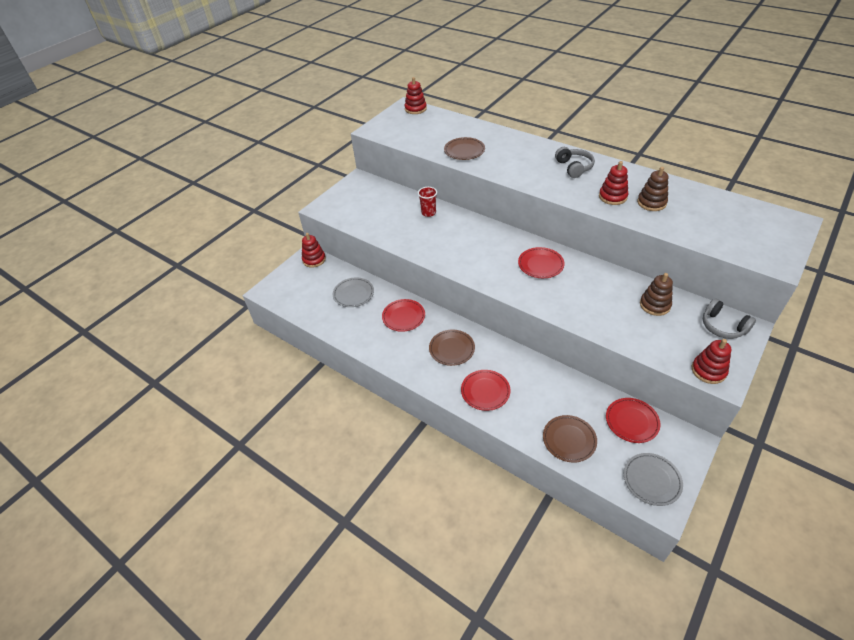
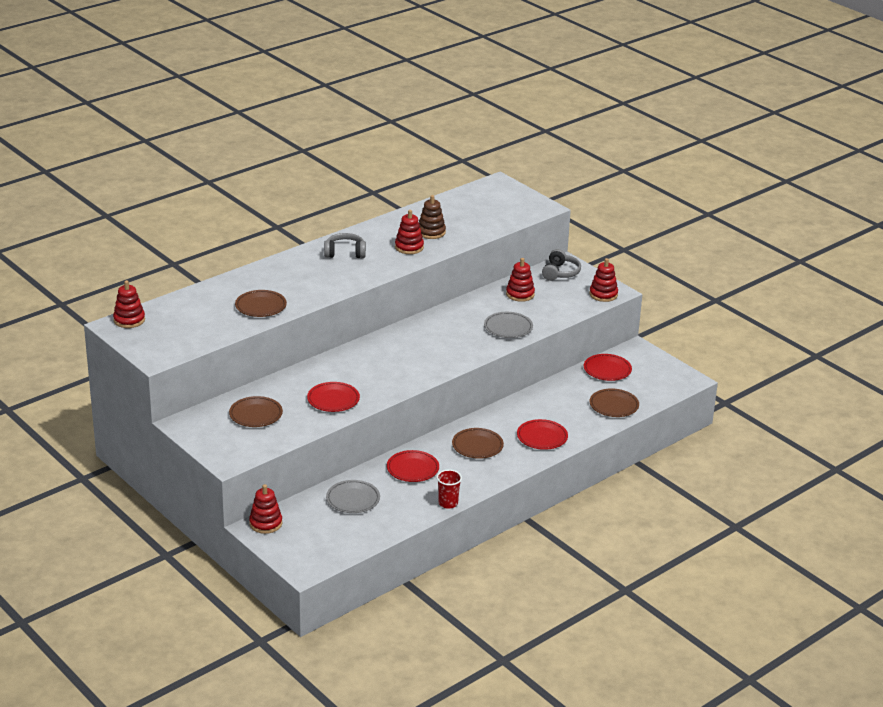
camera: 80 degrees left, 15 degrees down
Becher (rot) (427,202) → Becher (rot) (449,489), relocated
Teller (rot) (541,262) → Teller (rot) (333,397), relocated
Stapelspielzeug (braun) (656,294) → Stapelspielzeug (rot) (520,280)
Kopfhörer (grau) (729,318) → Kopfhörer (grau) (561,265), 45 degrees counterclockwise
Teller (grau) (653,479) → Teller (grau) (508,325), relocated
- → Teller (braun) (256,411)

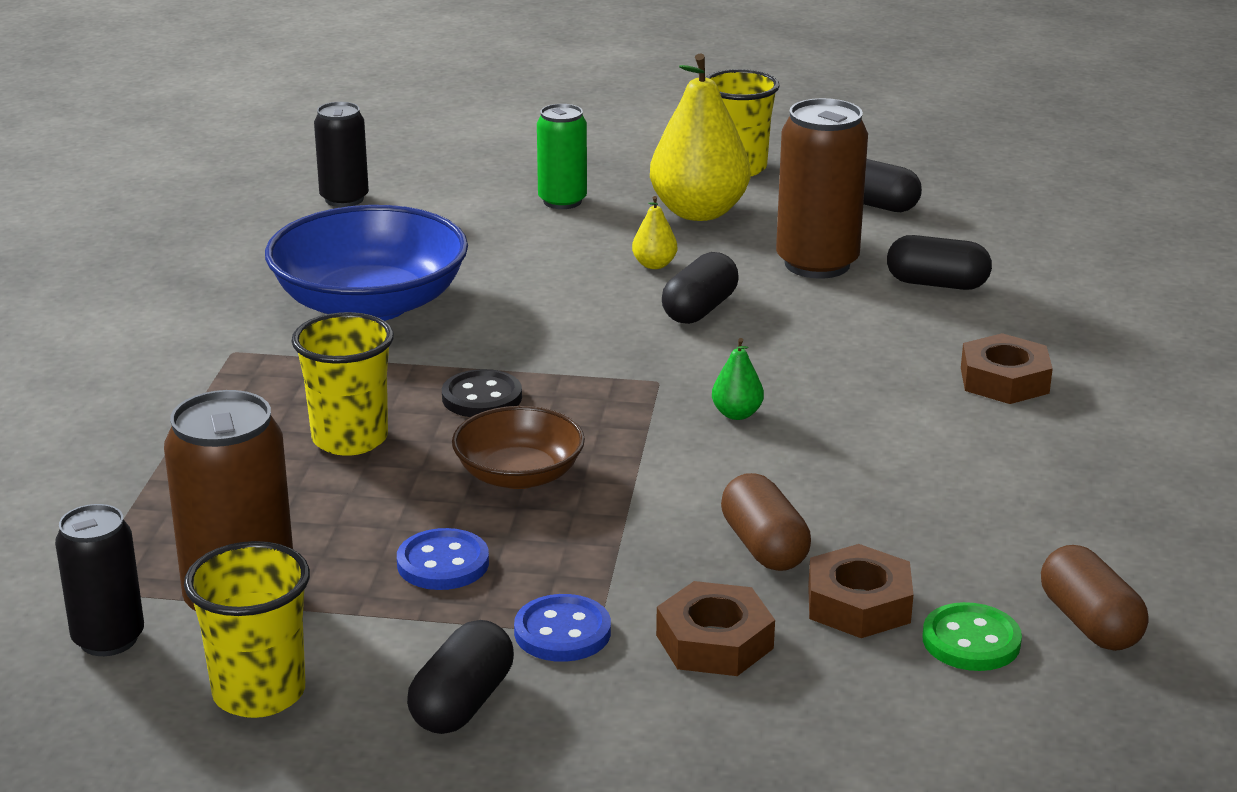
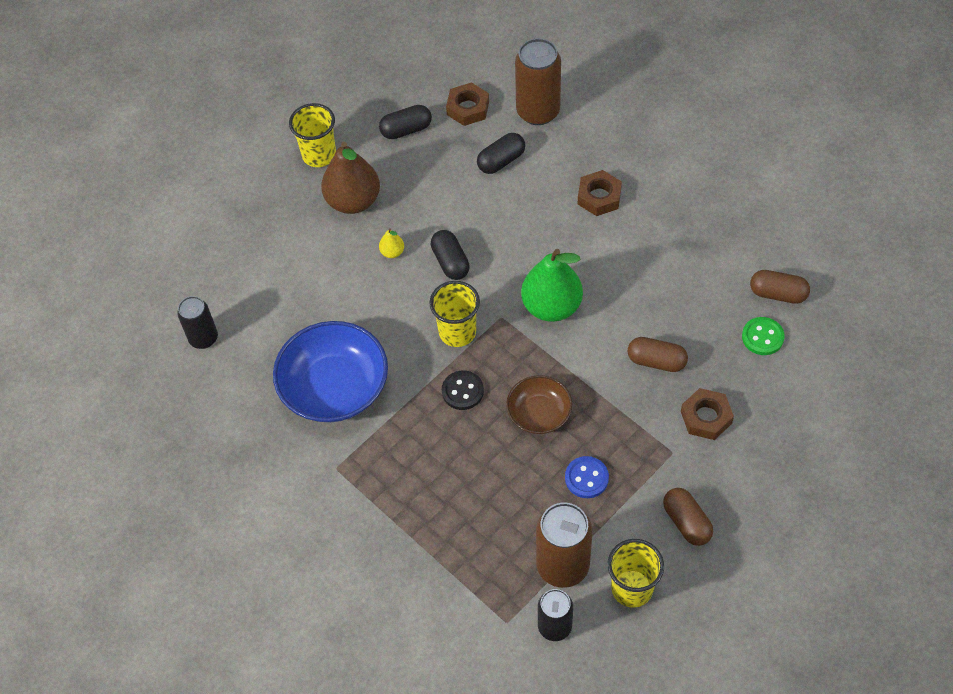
camera: 50 degrees left, 30 degrees up
Birne (gelb) (700,137) → Birne (braun) (350,177)
Dose (braun) (822,188) → Dose (braun) (538,81), relocated
Dose (grün) (562,156) → -
Becher (gelb) (342,384) → Becher (gelb) (454,314), relocated
Birne (grün) (738,379) → Birne (grün) (552,285), x2.33
Sechskantmutter (braun) (860,591) → Sechskantmutter (braun) (467,104), relocated
Knopf (blau) (562,628) → -
Kapsel (schwarz) (460,677) → Kapsel (braun) (688,517)

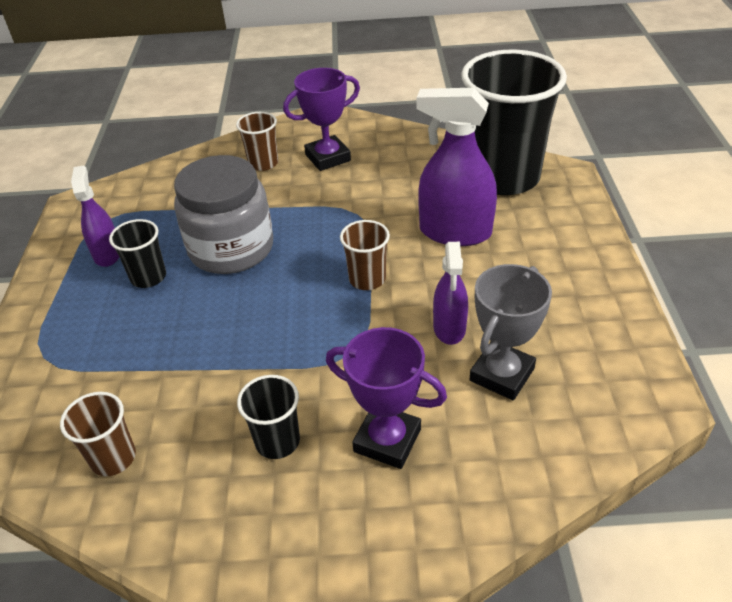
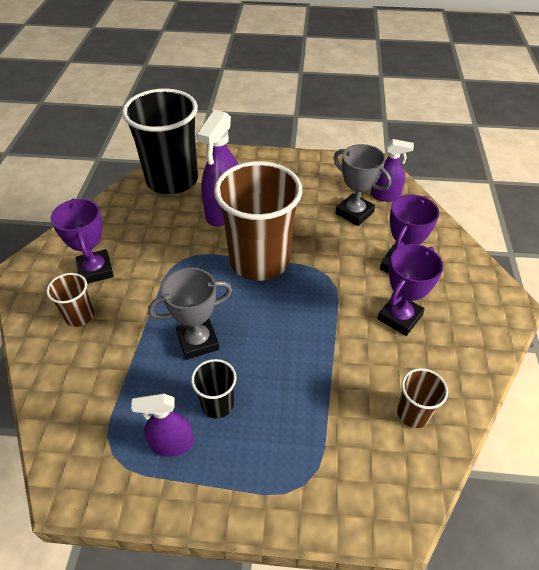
camera: 85 degrees left, 5 degrees up
Einmachglas (grau) (223,214) → Pokal (grau) (190,314)
Becher (braun) (365,255) → Becher (braun) (258,221), x2.26
Sprühflasche (lila) (450,293) → Sprühflasche (lila) (392,170), relocated
Becher (schwarz) (268,417) → Pokal (lila) (410,290)

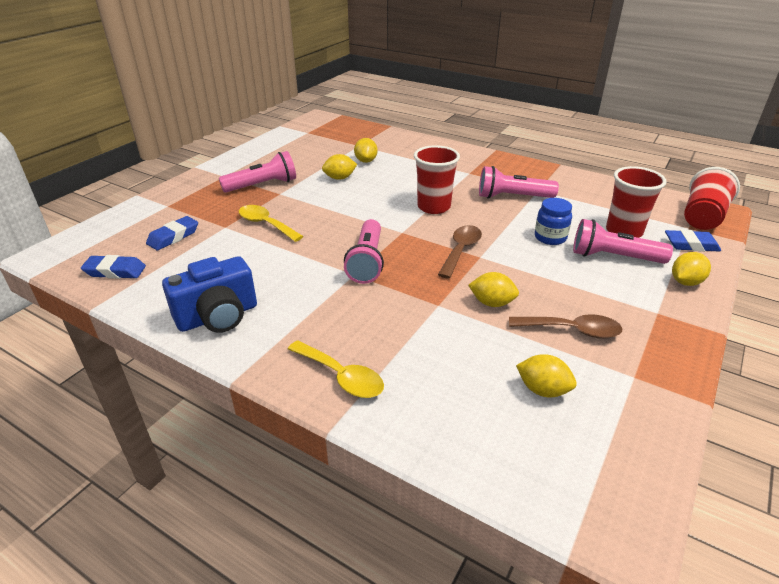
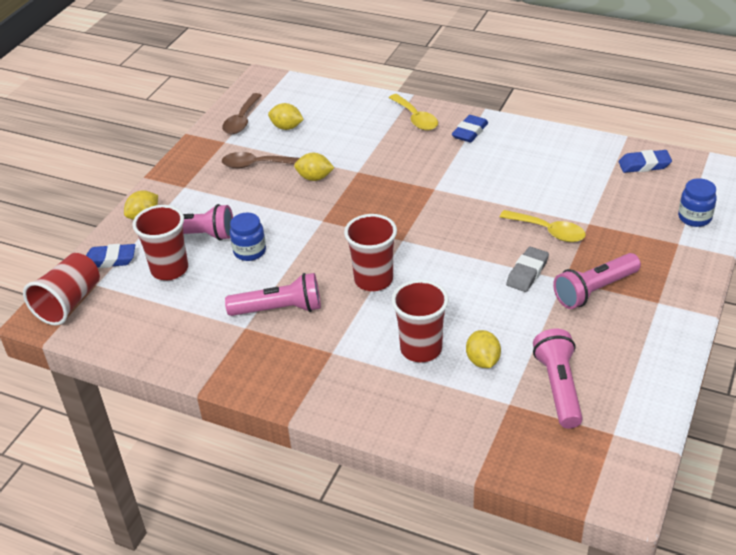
camera: 175 degrees right, 5 degrees up
Zitrone (gelb) (339,167) → -
Radiergummi (blau) (172,233) → Radiergummi (blau) (470,128), relocated
Taschenlampe (rosa) (364,251) → Taschenlampe (rosa) (558,379), relocated
Löffel (braun) (460,252) → Löffel (braun) (242,113), relocated
Kamera (blau) (209,294) → -
Löffel (gelb) (336,369) → Löffel (gelb) (413,112), 150 degrees counterclockwise
- → Einmachglas (blau) (697,202)
- → Radiergummi (grau) (527,269)
- → Becher (rot) (420,321)

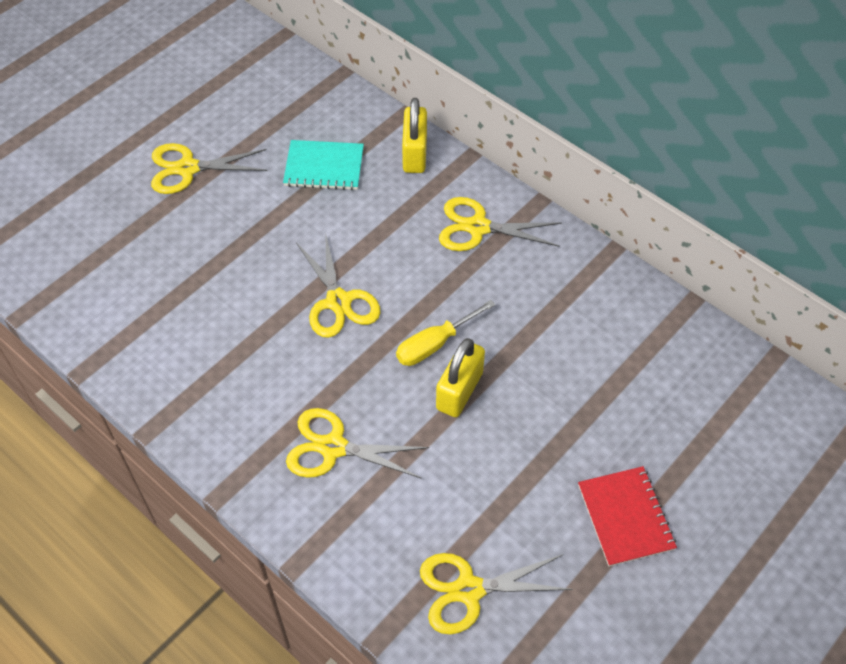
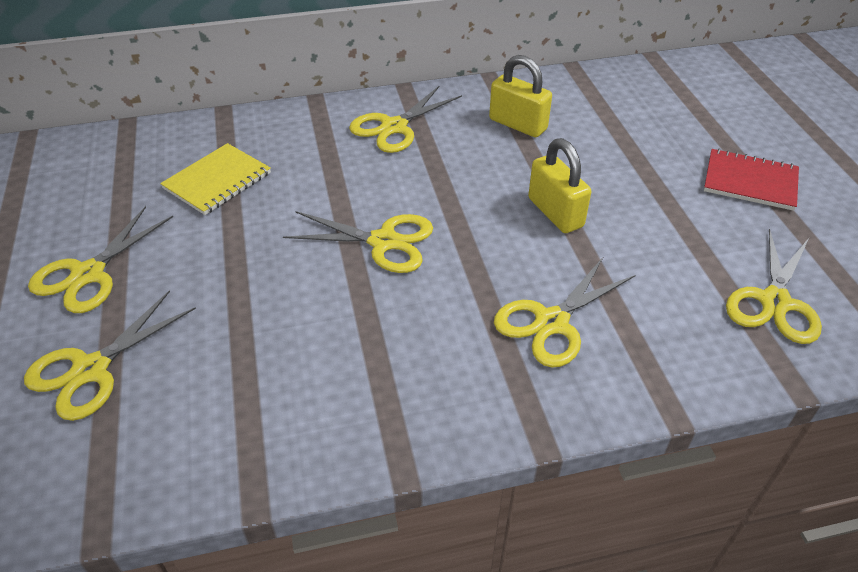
camera: 55 degrees left, 10 degrees down
Vorhängeschloss (gelb) (414,135) → Vorhängeschloss (gelb) (520,96), relocated
Notizbuch (türkis) (323,165) → Notizbuch (gelb) (215,179)
Schraubenzieher (gelb) (445,333) → -
- → Schere (gelb) (110,355)

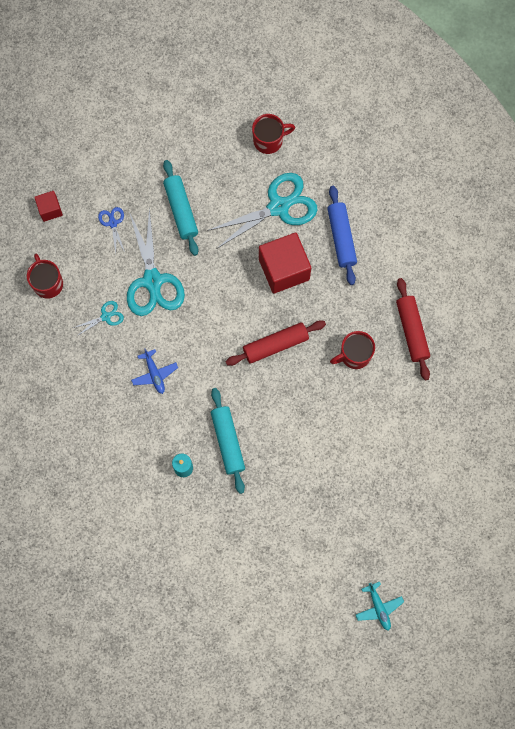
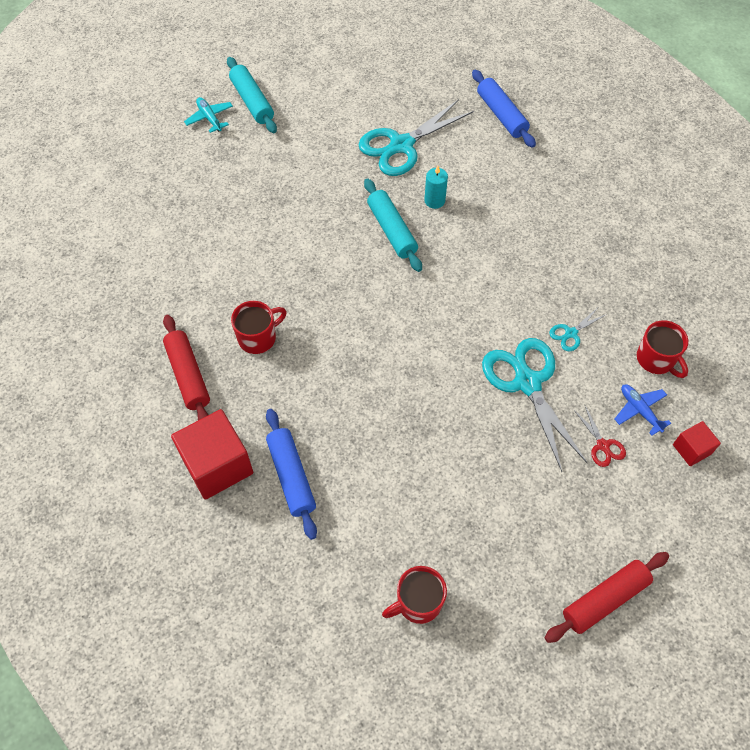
camera: 170 degrees right, 15 degrees down
Nudelholz (türkis) (180,208) → Nudelholz (türkis) (252,95), relocated
Schere (türkis) (262,211) → Schere (türkis) (416,137), relocated
Schere (blau) (111,230) → Schere (rot) (600,436)
Kubus (rot) (285,263) → Kubus (rot) (212,454), relocated
Nudelholz (rot) (275,343) → Nudelholz (rot) (606,597), relocated
Flugzeug (blau) (154,371) → Flugzeug (blau) (642,410), relocated
- → Nudelholz (blau) (504,109)

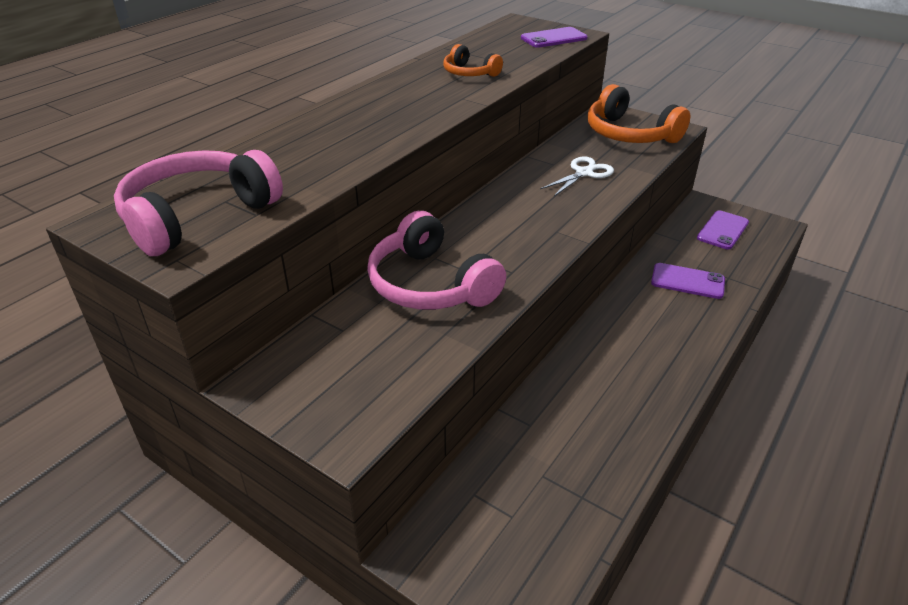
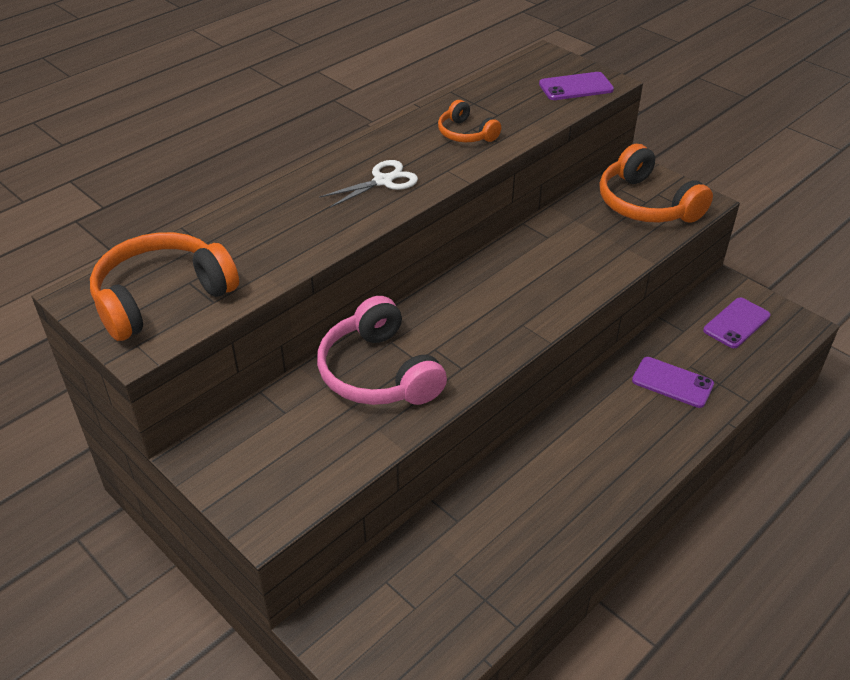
camera: 10 degrees right, 5 degrees up
Kopfhörer (rosa) (198,203) → Kopfhörer (orange) (164,286)
Schere (weiß) (577,176) → Schere (weiß) (368,184), relocated

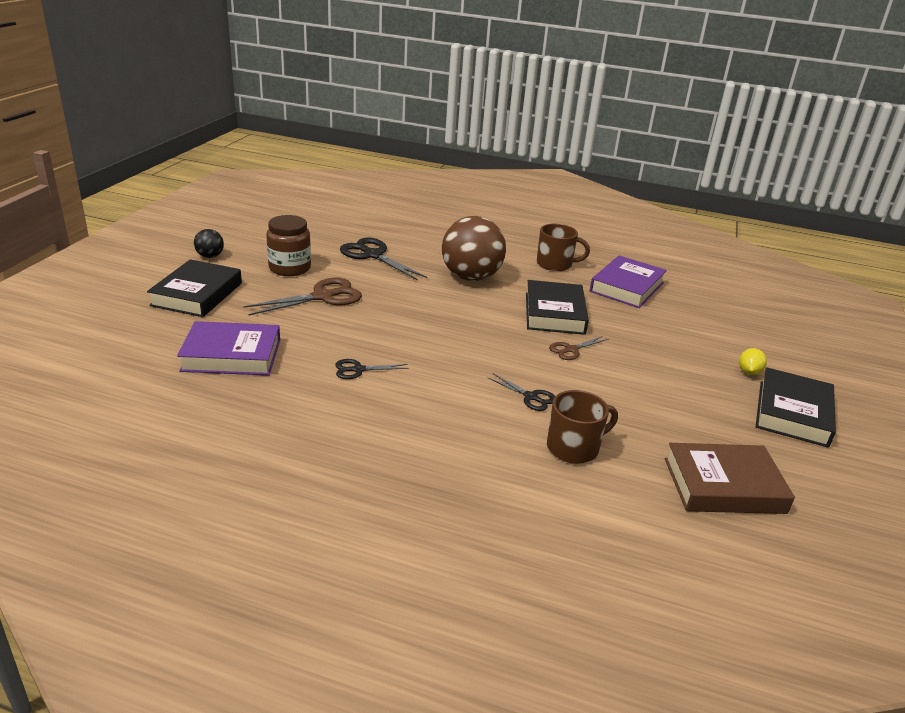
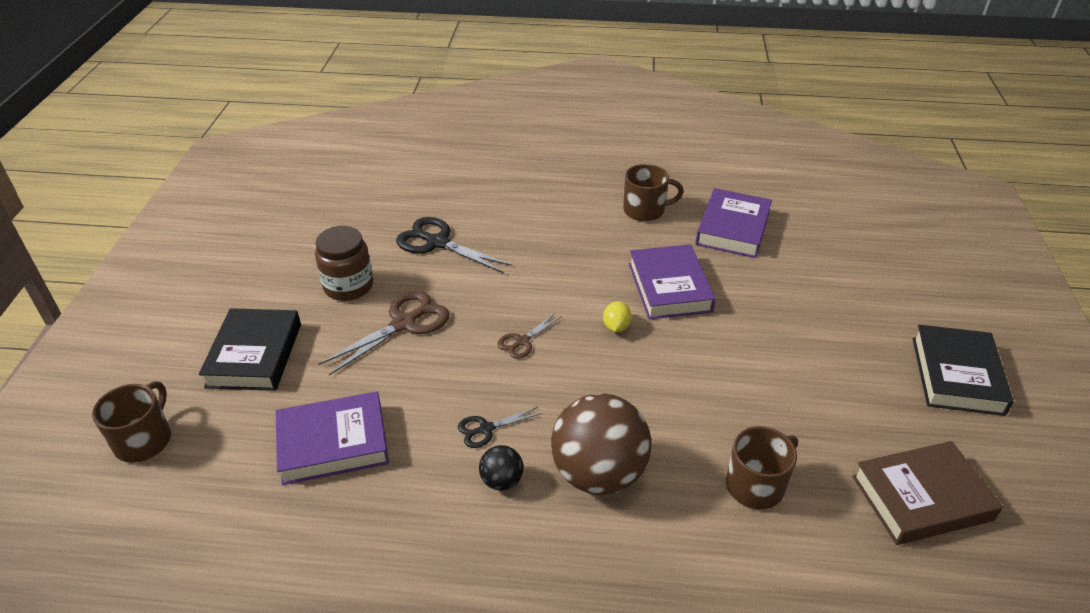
camera: 10 degrees left, 10 degrees up
Ball (braun) (474,248) → Ball (braun) (601,444), relocated
Ball (schwarz) (209,243) → Ball (schwarz) (501,468), relocated
Buch (schwarz) (557,307) → Buch (lila) (672,281)
Schere (braun) (578,348) → Schere (braun) (529,336), relocated
Zitrone (gelb) (753,361) → Zitrone (gelb) (617,316), relocated
Schere (schwarz) (521,392) → -
- → Tasse (braun) (131,422)

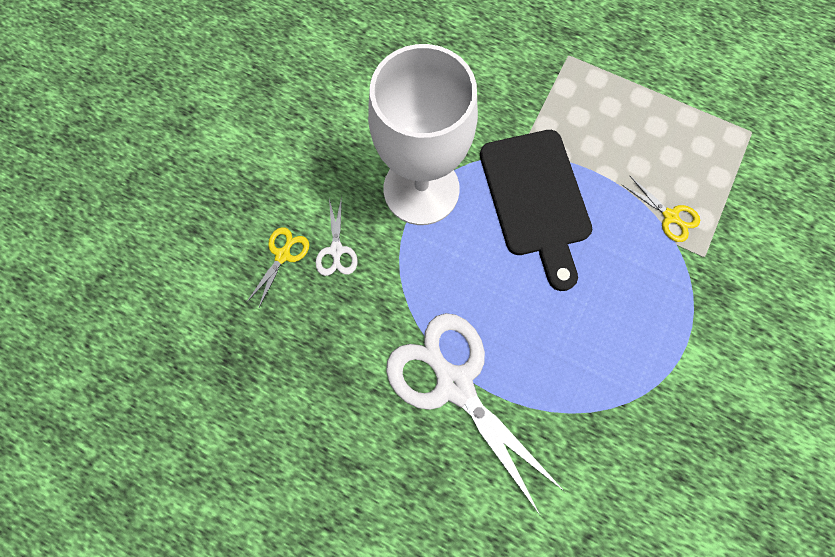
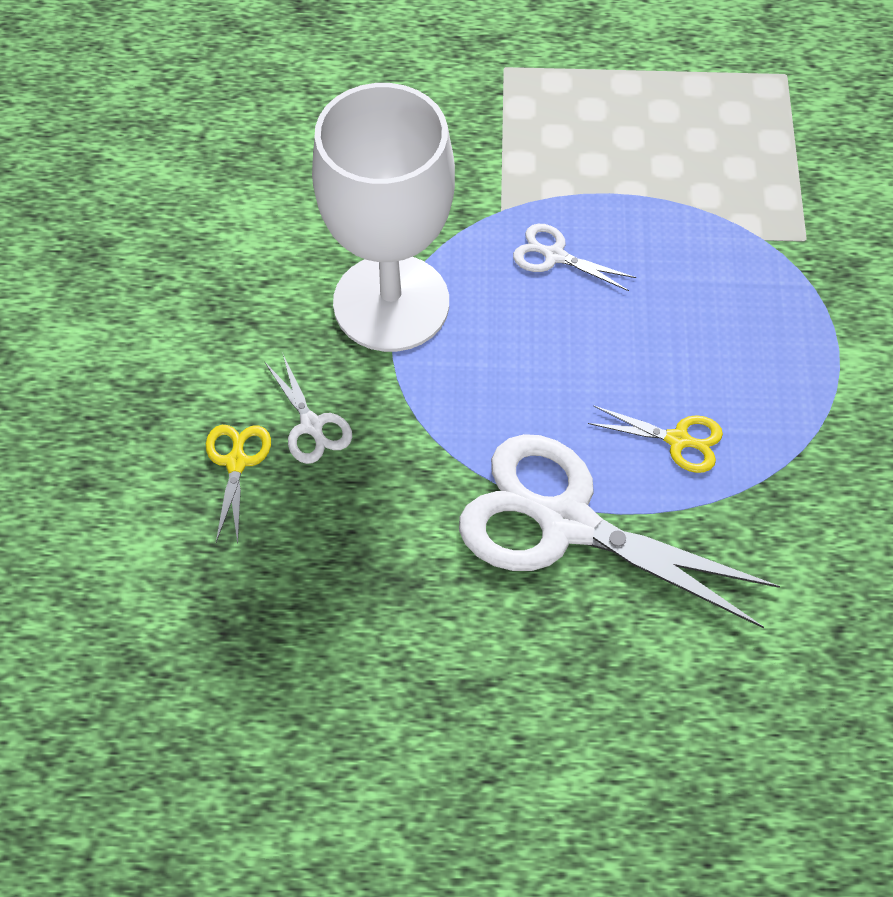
camera: 25 degrees left, 15 degrees down
Schneidebrett (schwarz) (536,210) → Schere (weiß) (574,257)
Schere (gelb) (661,209) → Schere (gelb) (655,439), relocated

